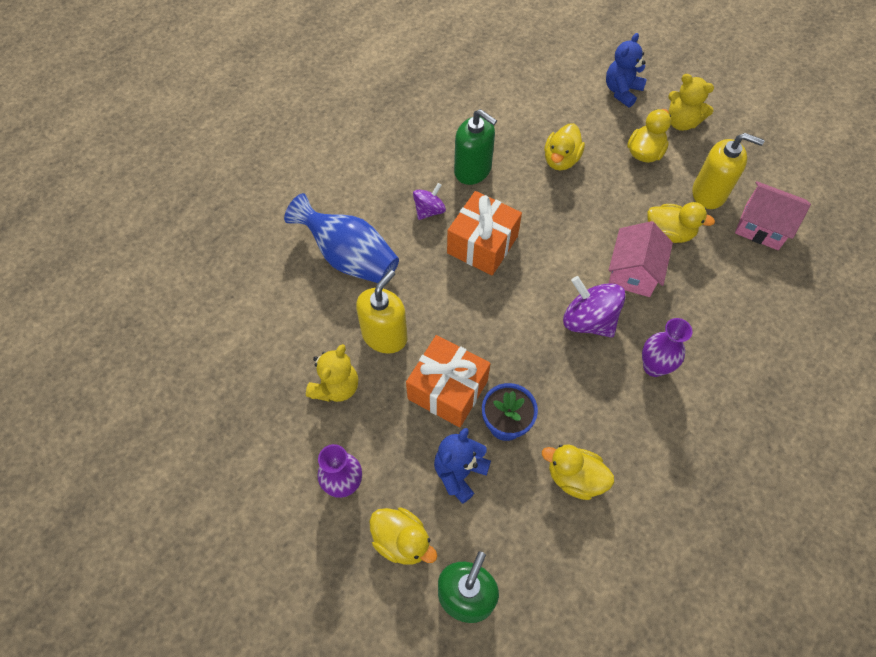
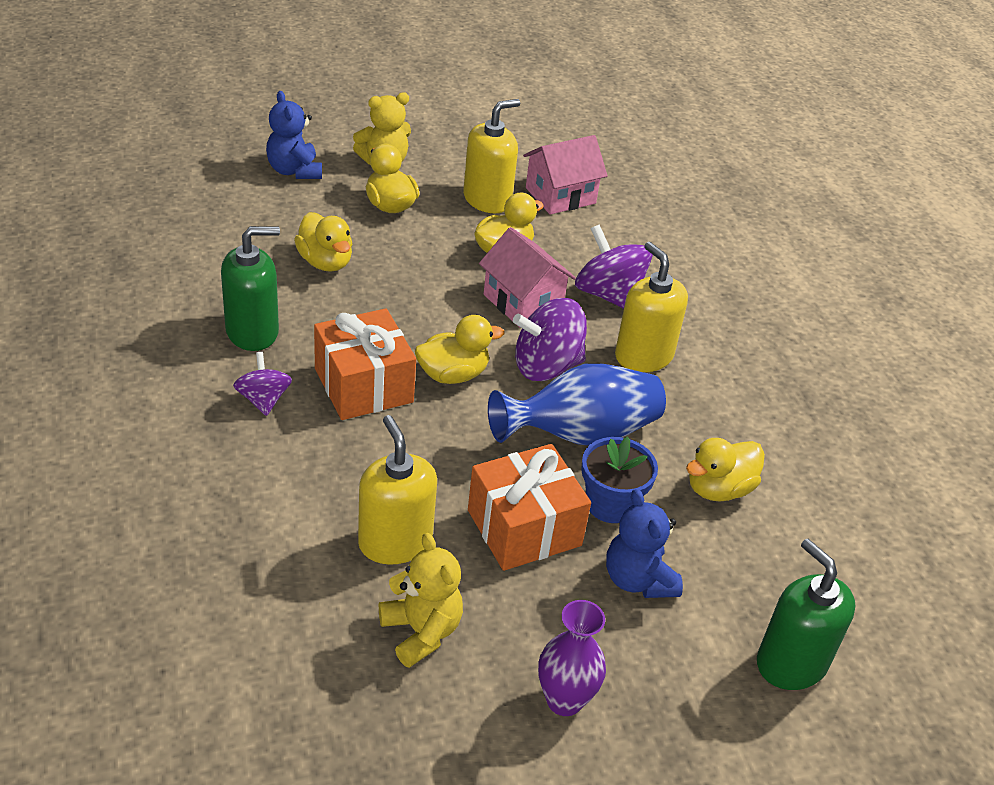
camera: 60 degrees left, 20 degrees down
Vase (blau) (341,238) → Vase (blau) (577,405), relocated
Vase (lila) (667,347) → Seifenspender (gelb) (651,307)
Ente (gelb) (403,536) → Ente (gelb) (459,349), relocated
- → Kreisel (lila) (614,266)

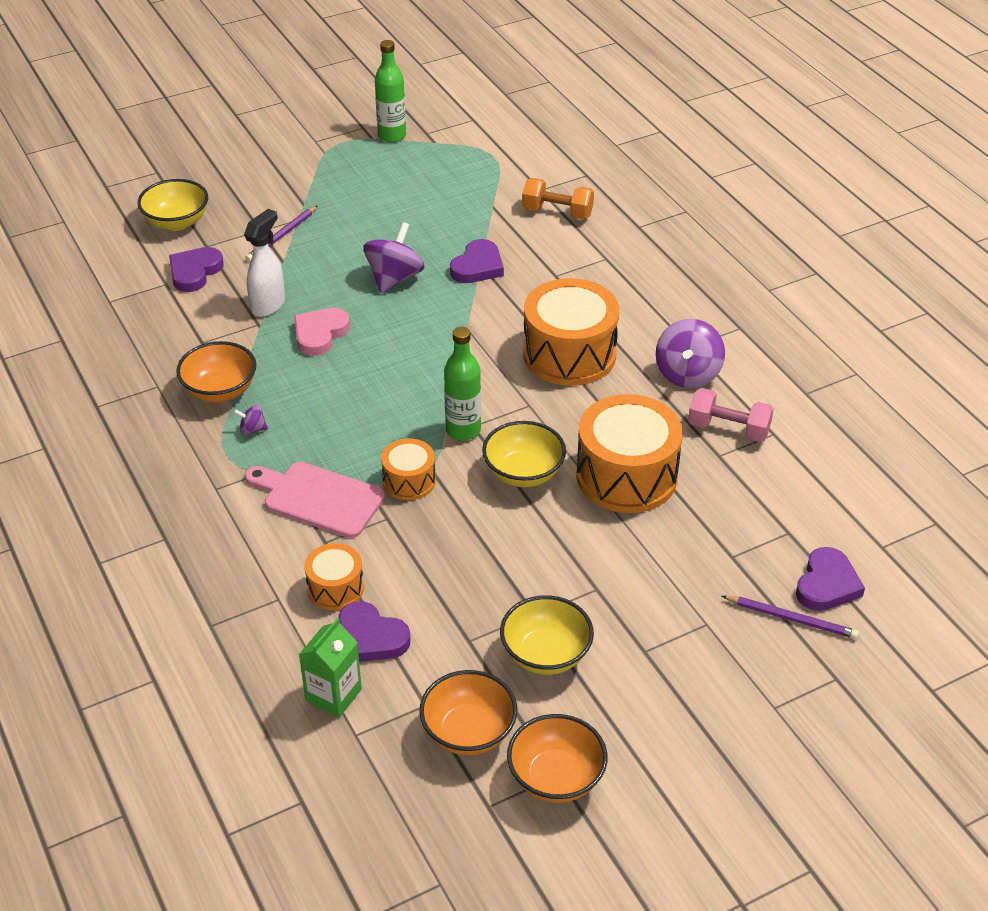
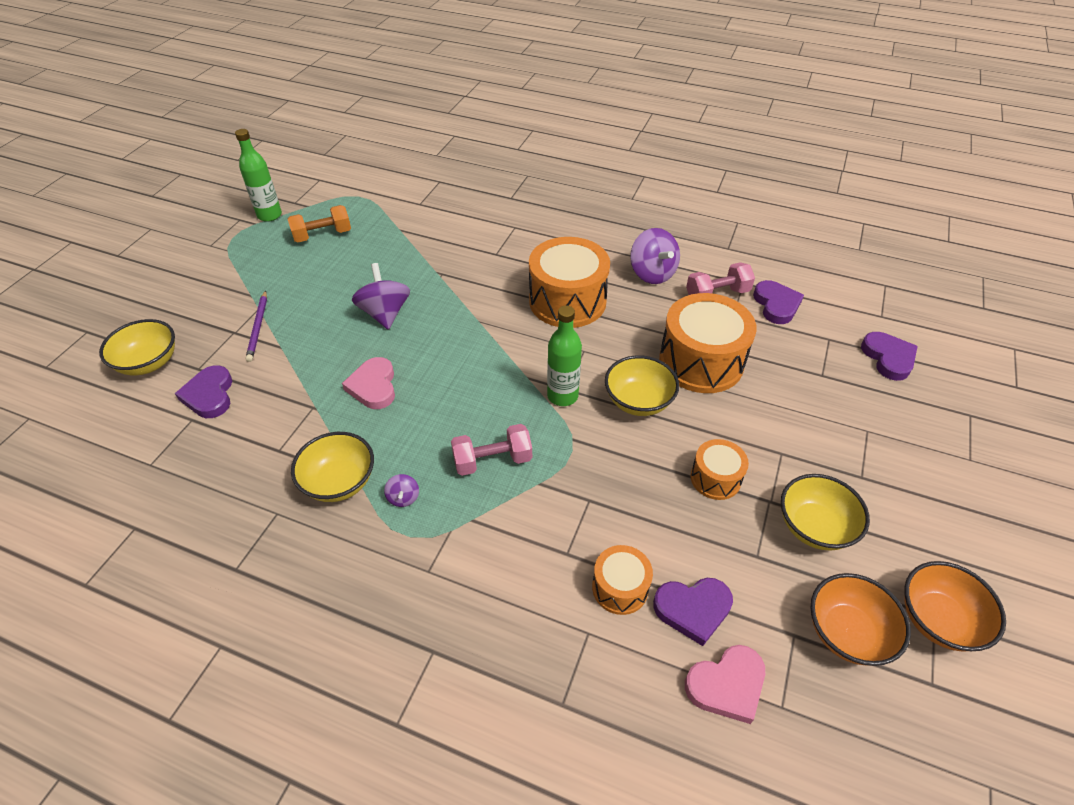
camera: 40 degrees left, 5 degrees up
Hantel (orange) (558,198) → Hantel (orange) (319,224), relocated
Sprühflasche (weiß) (264,263) → -
Herz (lila) (477,261) → Herz (lila) (778,302), relocated
Schüssel (orange) (216,371) → Schüssel (gelb) (332,467)
Kreisel (lila) (251,420) → Kreisel (lila) (401,490), 60 degrees counterclockwise
Trommel (orange) (408,469) → Trommel (orange) (720,469), relocated
Schneidebrett (rosa) (315,500) → -
Bleistift (lila) (790,617) → -
Getränkekarton (grün) (330,667) → Herz (rosa) (725,684)
- → Hantel (rosa) (491,450)

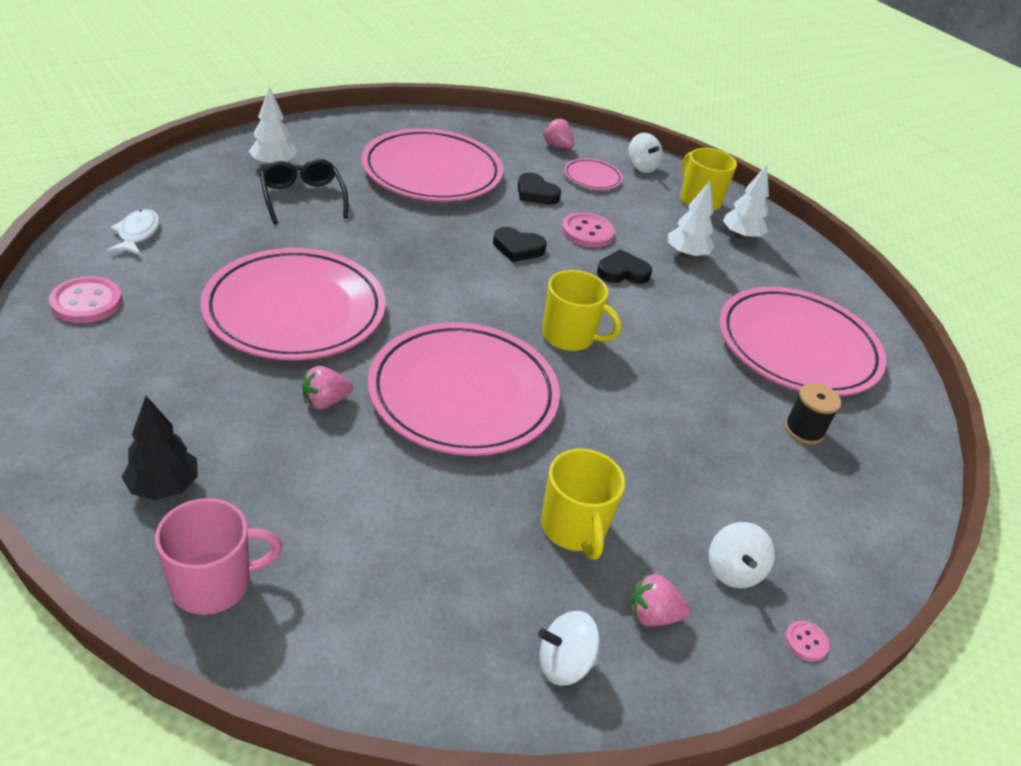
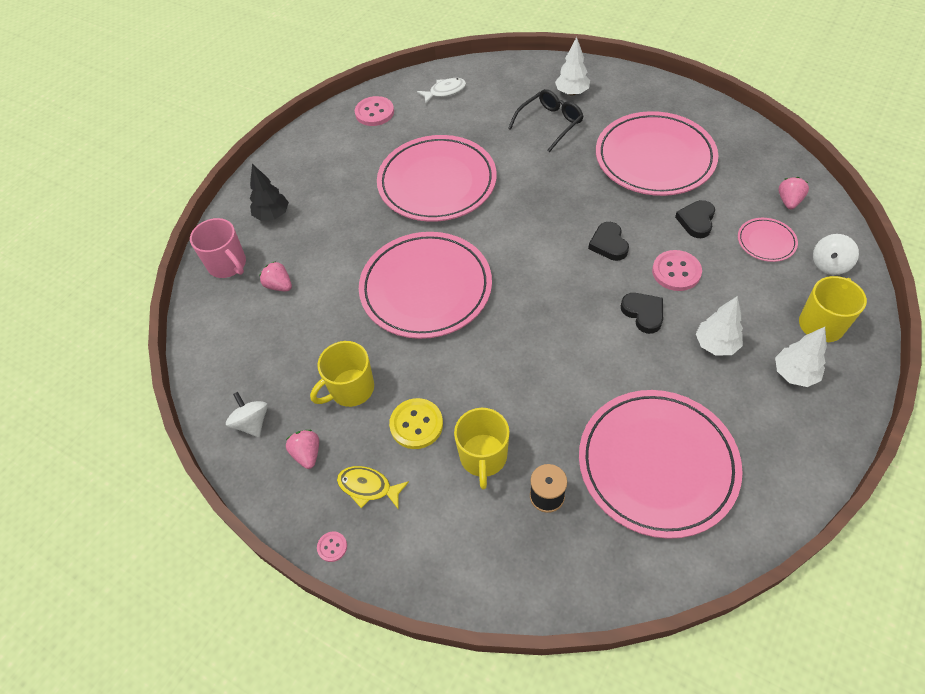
camera: 75 degrees right, 15 degrees up
Tasse (gelb) (582,310) → Tasse (gelb) (482,448), relocated
Erdbeere (rosa) (327,388) → Erdbeere (rosa) (275,276), relocated
Kreisel (weiß) (742,555) → Fisch (gelb) (373,487)
- → Knopf (gelb) (416,423)

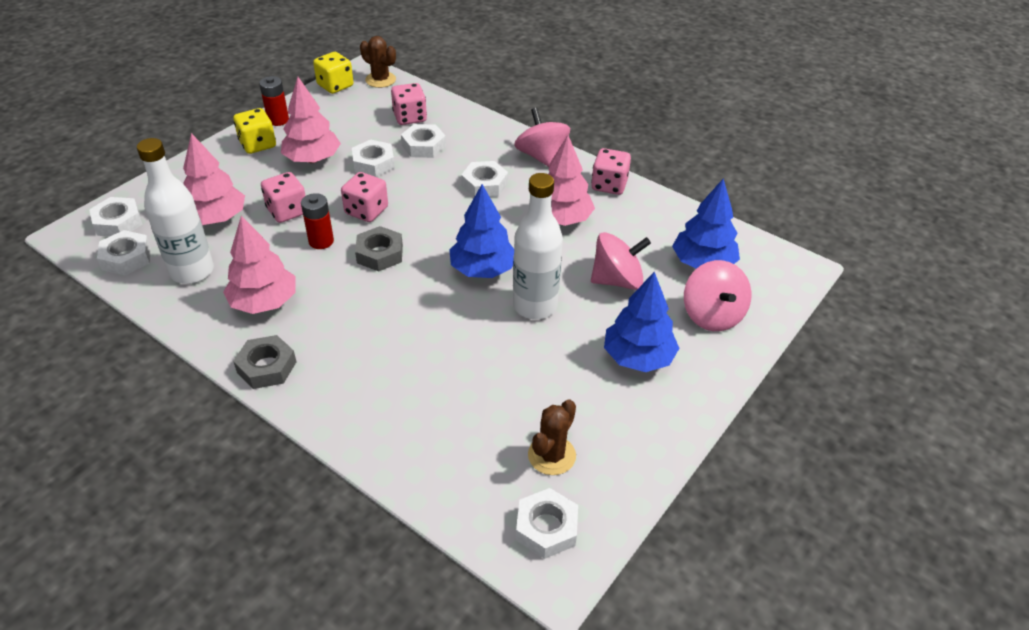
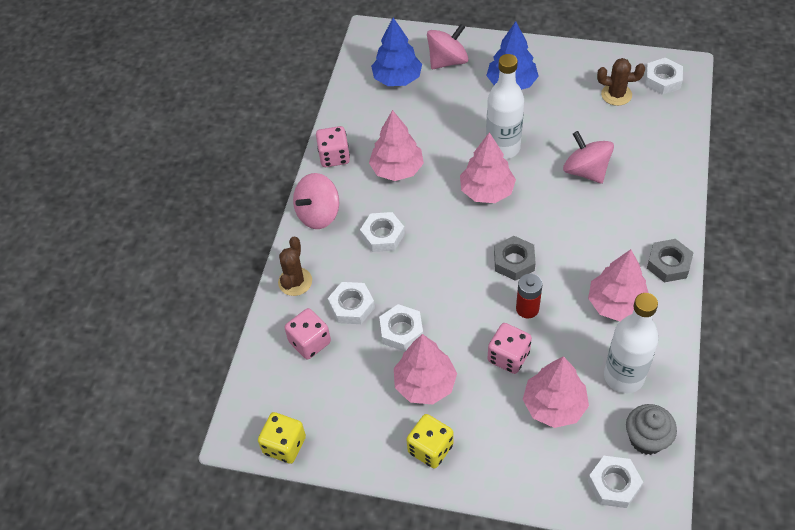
camera: 110 degrees left, 10 degrees up
Kaktus (braun) (378,62) → Kaktus (braun) (295,266), relocated
Batterie (rot) (274,101) → -
Spielwürfel (rosa) (364,197) → -
Baum (blau) (481,231) → Baum (rosa) (488,167)
Sechskantmutter (weiß) (124,252) → Muffin (grau) (651,429)
Kreisel (rosa) (621,261) → Kreisel (rosa) (588,157), relocated

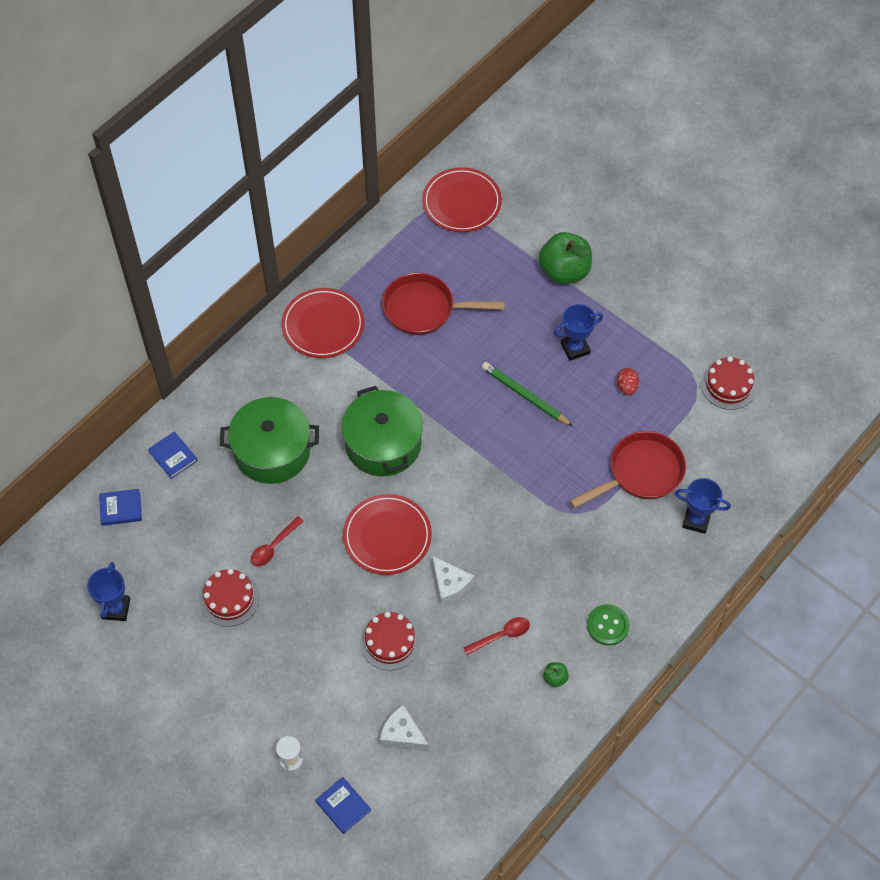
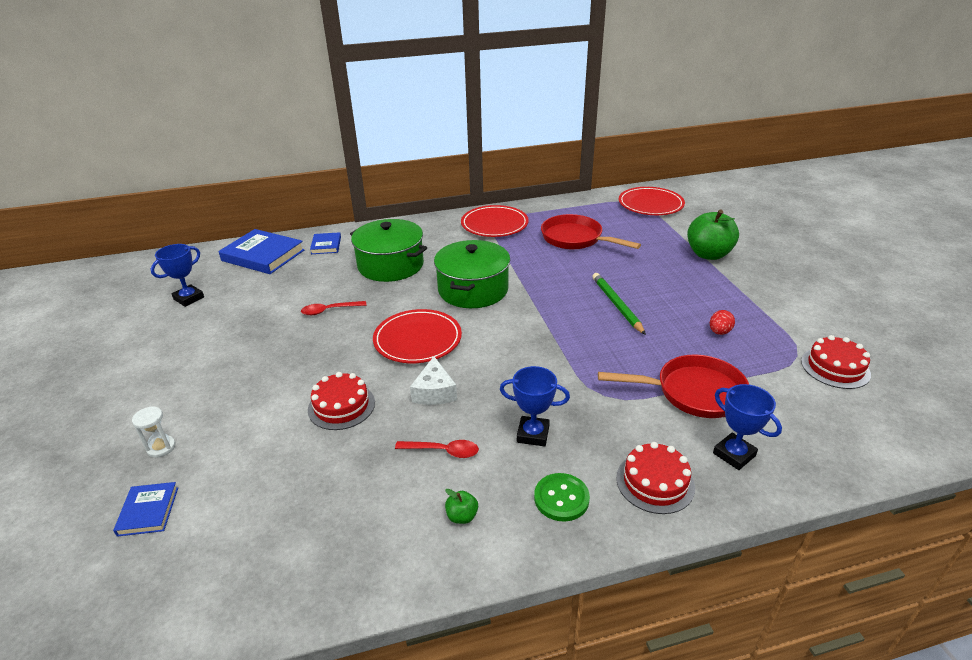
camera: 35 degrees right, 25 degrees down
Pokal (blau) (578,332) → Pokal (blau) (535,406), relocated
Buch (blau) (120,507) → Buch (blau) (261,251), x1.92
Kuchen (rot) (230,598) → Kuchen (rot) (655,478), relocated
Käse (weiß) (404,728) → -

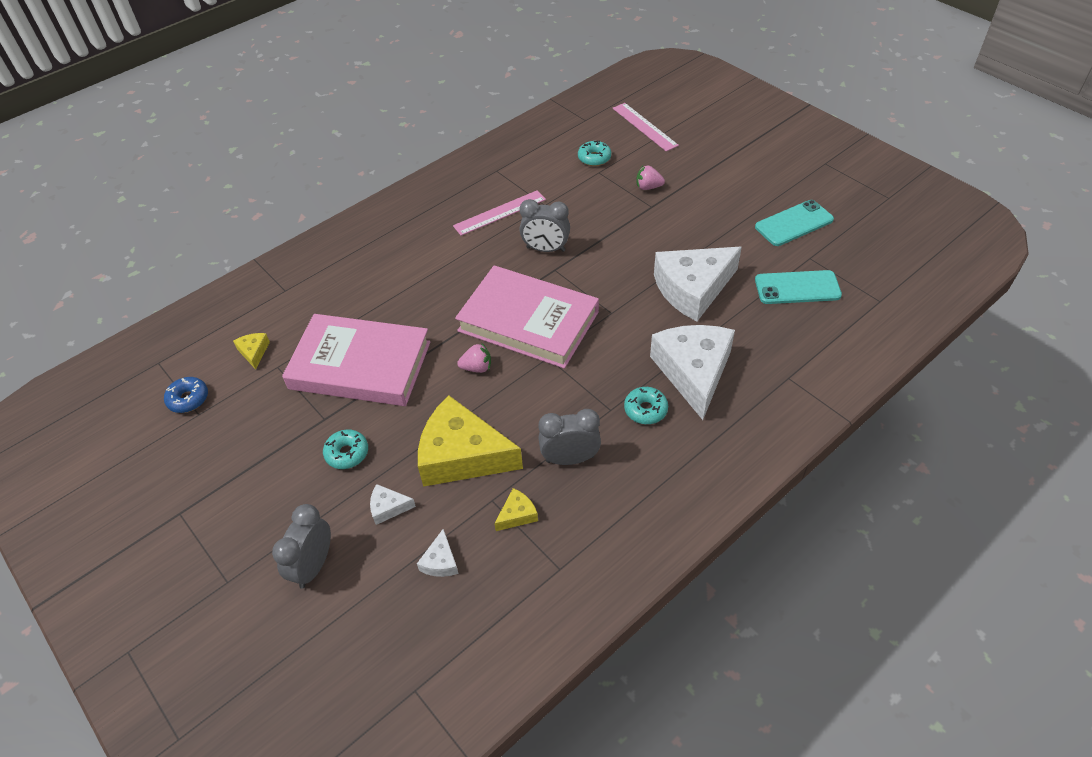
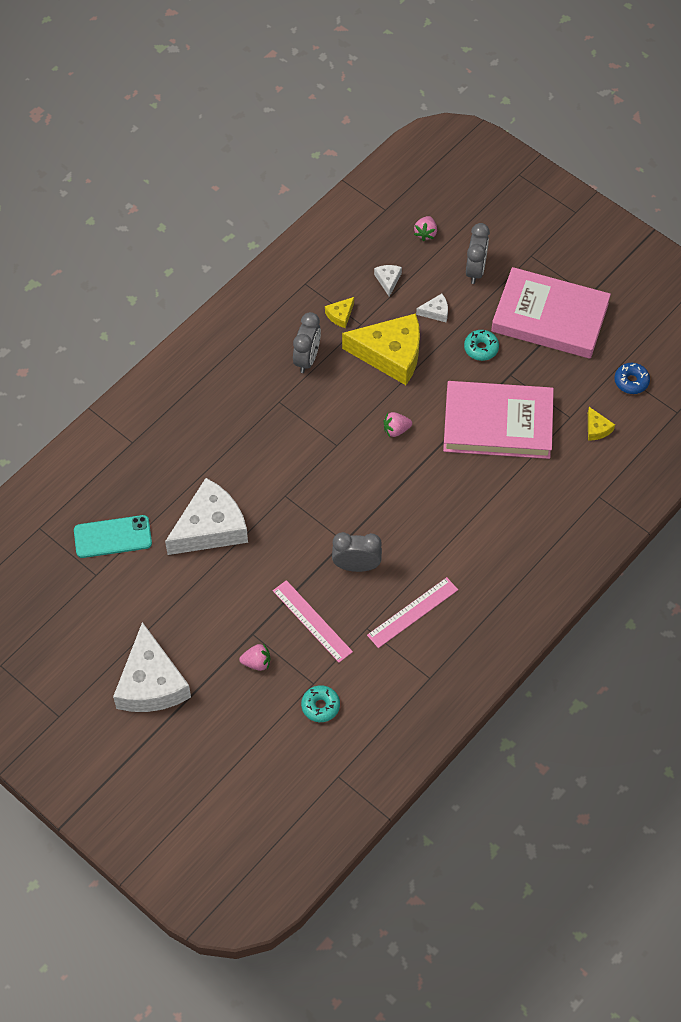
camera: 170 degrees right, 10 degrees up
Lineal (rosa) (646,127) → Lineal (rosa) (313,621), relocated
Handy (türkis) (794,223) → -
Buch (rosa) (527,317) → Buch (rosa) (551,313), relocated
Käse (weiß) (692,372) → Käse (weiß) (152,667), relocated
Donut (türkis) (646,405) → -
Wecker (grau) (570,437) → Wecker (grau) (307,342), 60 degrees counterclockwise
- → Erdbeere (rosa) (425,228)

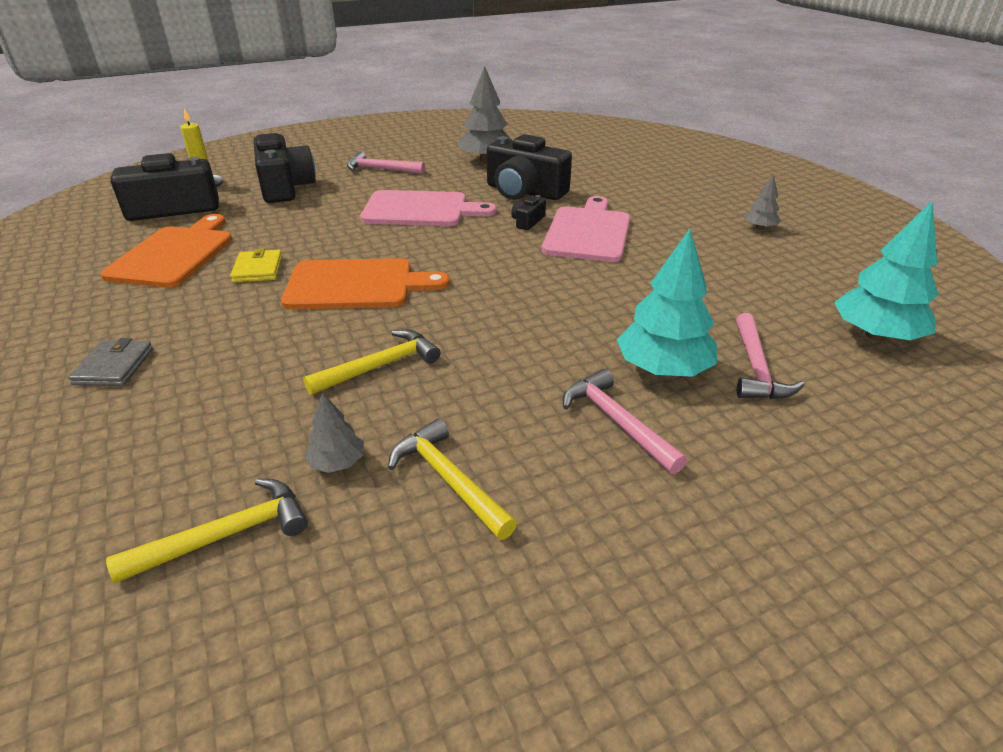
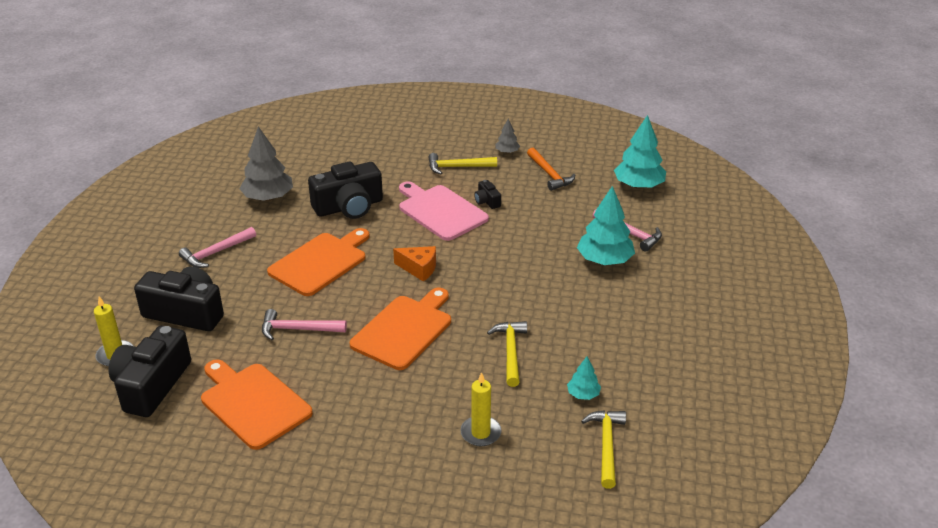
camera: 55 degrees left, 0 degrees up
Schneidebrett (rosa) (428,208) → Schneidebrett (orange) (318,262)
Kamera (schwarz) (528,212) → Kamera (schwarz) (487,194), relocated
Geldbörse (gelb) (256,265) → -
Geldbörse (grau) (110,362) → -
Hammer (rosa) (625,421) → Hammer (rosa) (304,324), relocated
Baum (grau) (334,432) → Baum (türkis) (584,378)
Hammer (gelb) (452,479) → Hammer (gelb) (462,163), relocated
- → Hammer (orange) (551,169)
- → Käse (orange) (414,264)
- → Kerze (gelb) (480,409)

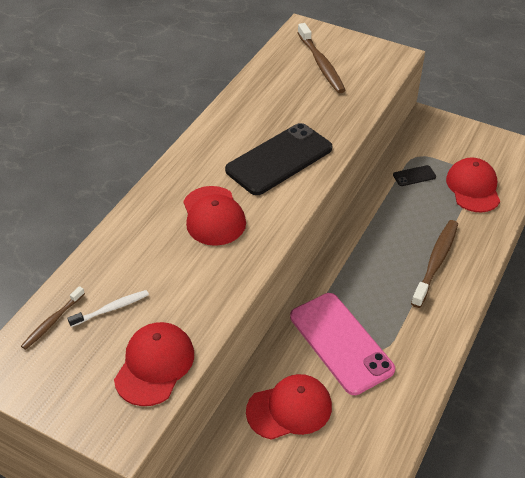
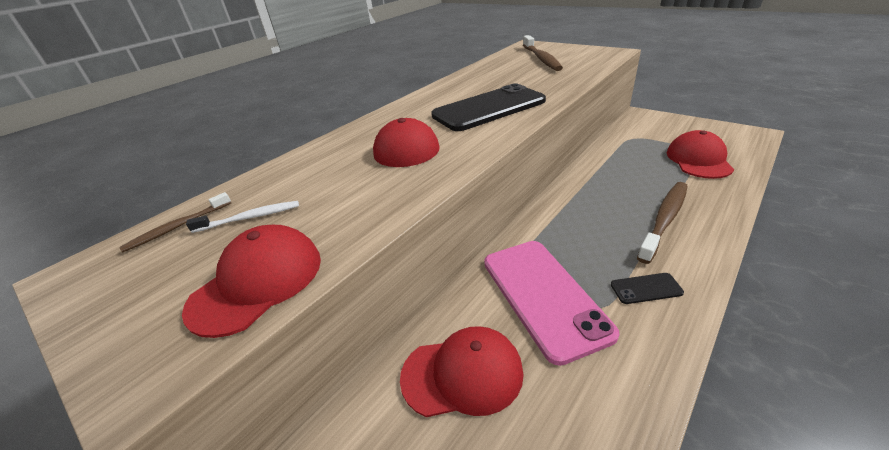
camera: 15 degrees right, 10 degrees down
Handy (schwarz) (414,175) → Handy (schwarz) (647,288), relocated

